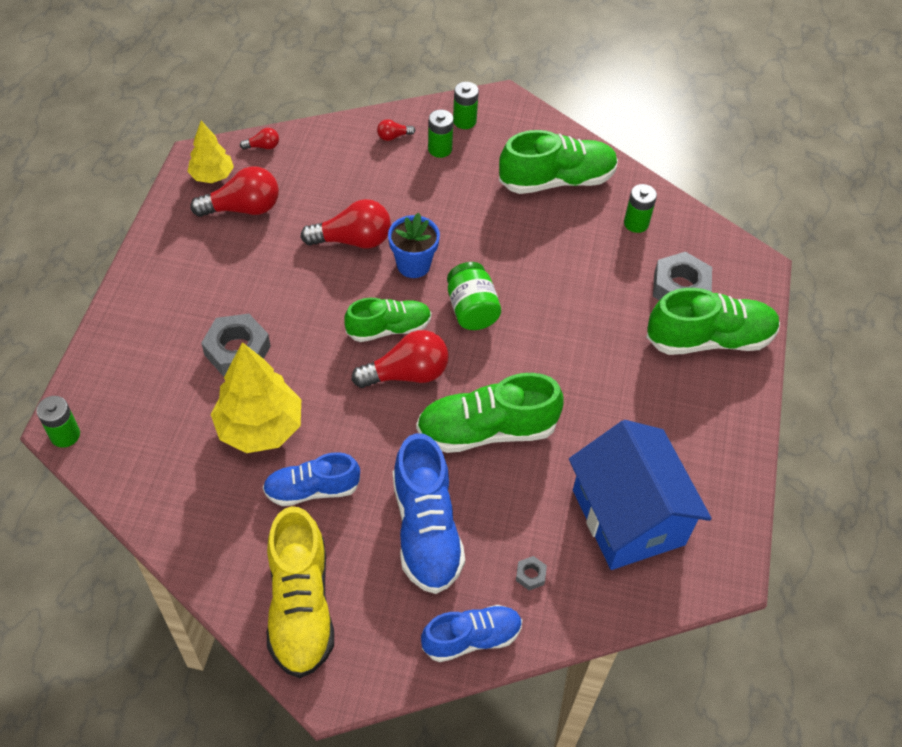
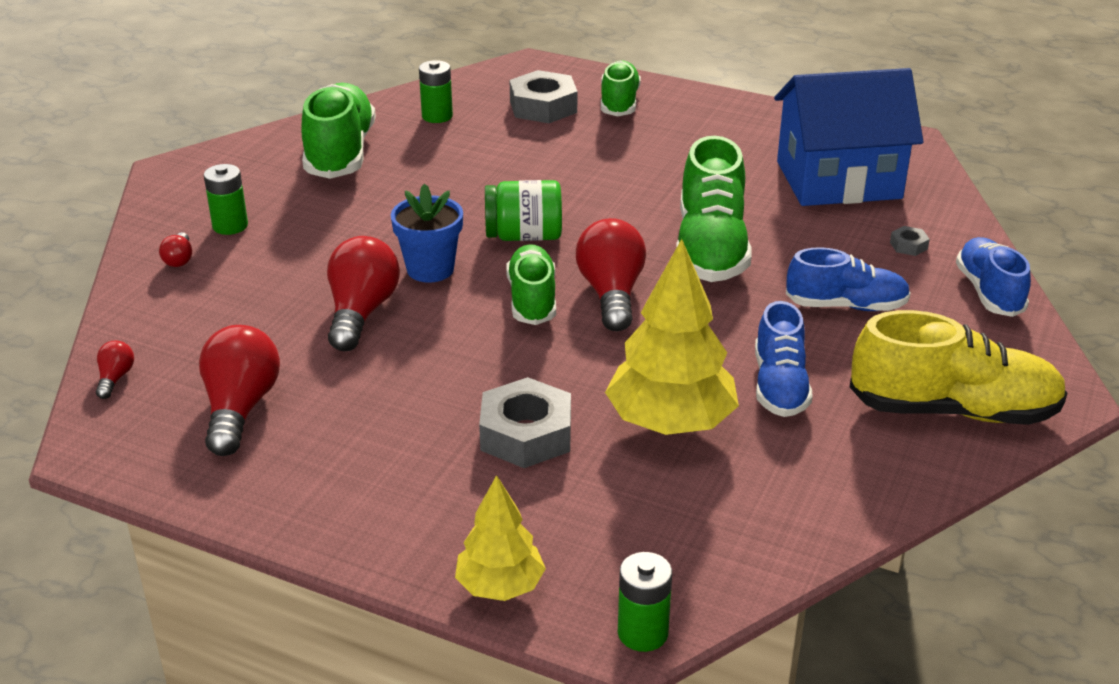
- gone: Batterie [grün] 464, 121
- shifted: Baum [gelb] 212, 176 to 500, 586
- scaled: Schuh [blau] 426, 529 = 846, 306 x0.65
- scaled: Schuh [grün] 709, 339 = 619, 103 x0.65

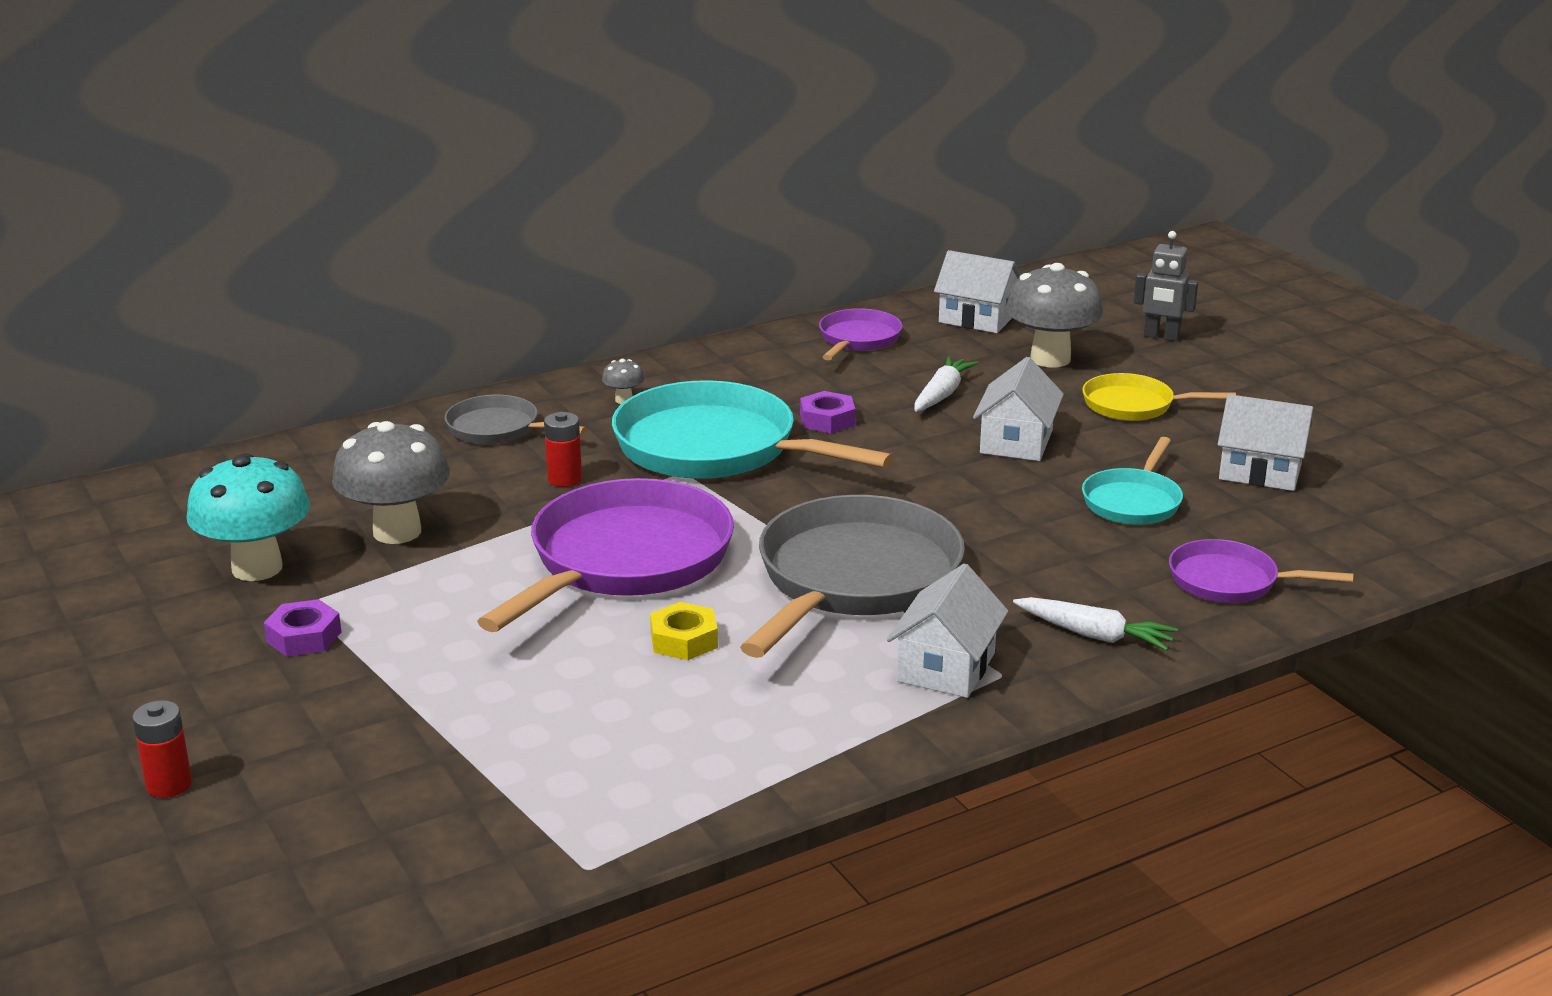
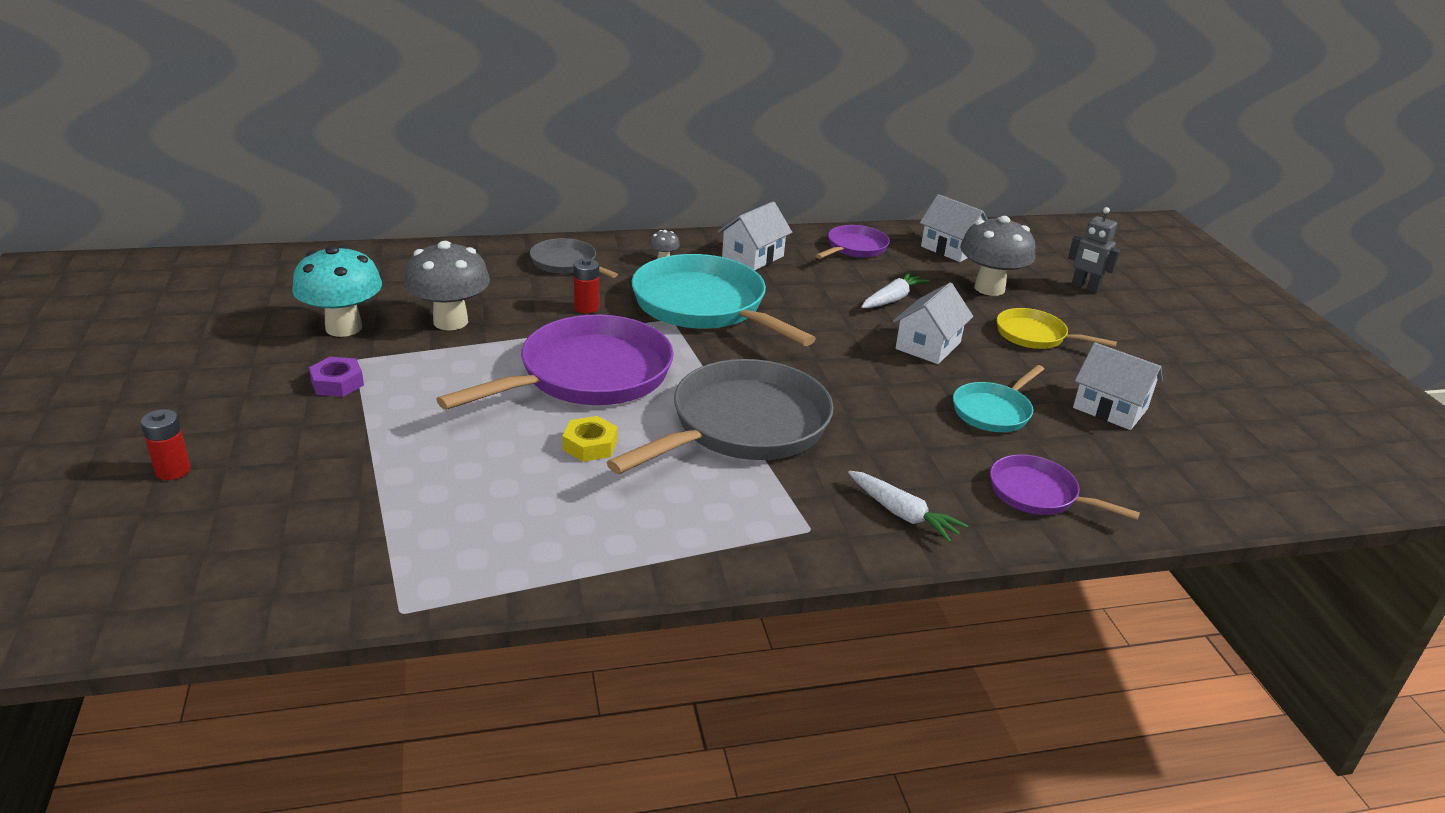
- gone: Sechskantmutter [lila] 827, 420
- shifted: Haus [weiß] 946, 667 to 753, 257

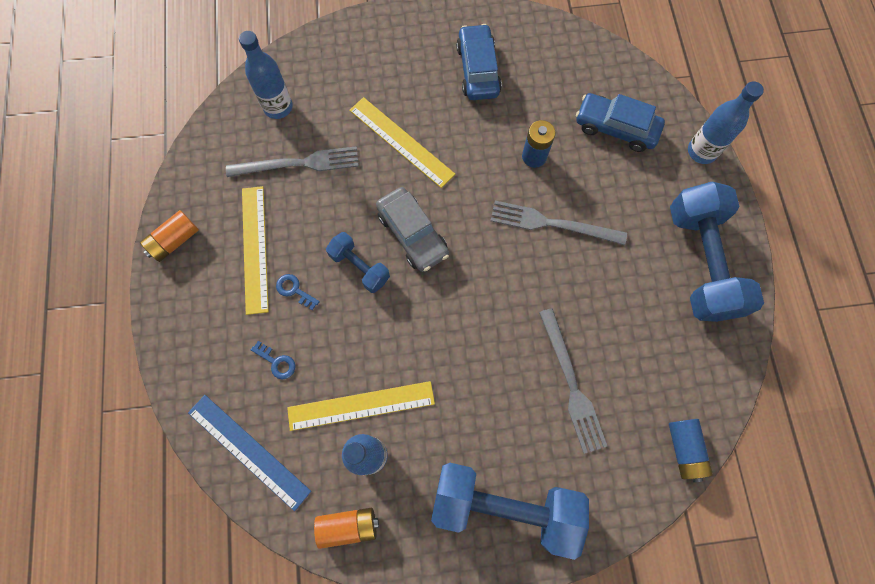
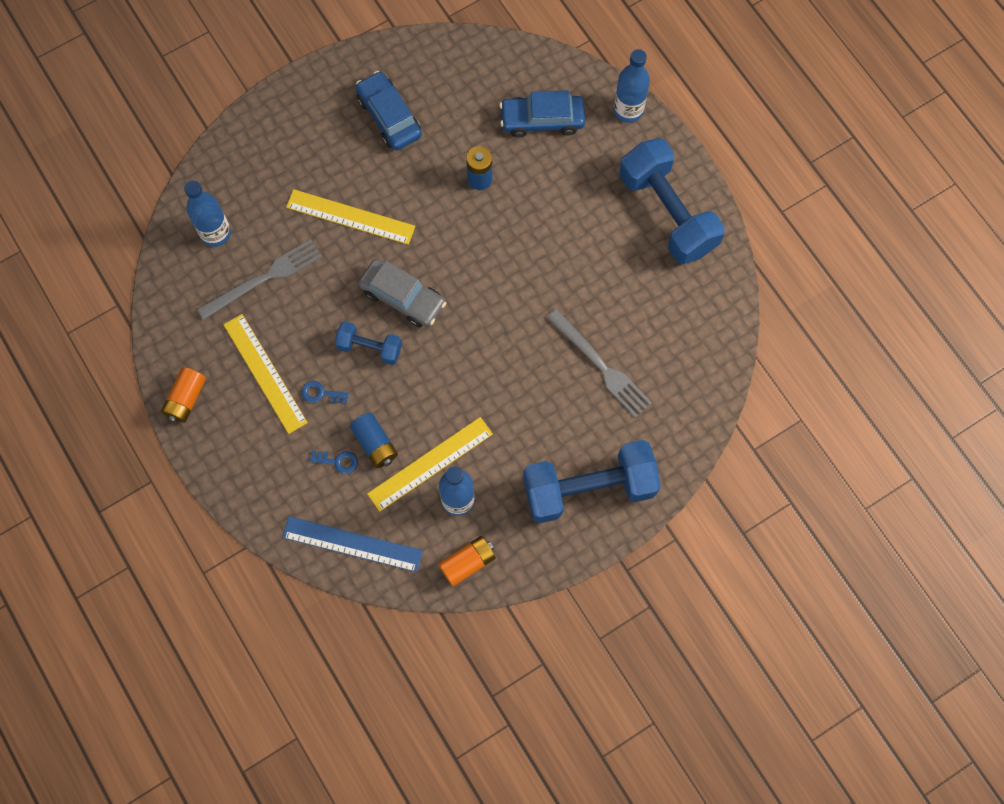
- gone: Gabel [grau] 552, 224
- shifted: Batterie [blau] 684, 449 to 375, 444

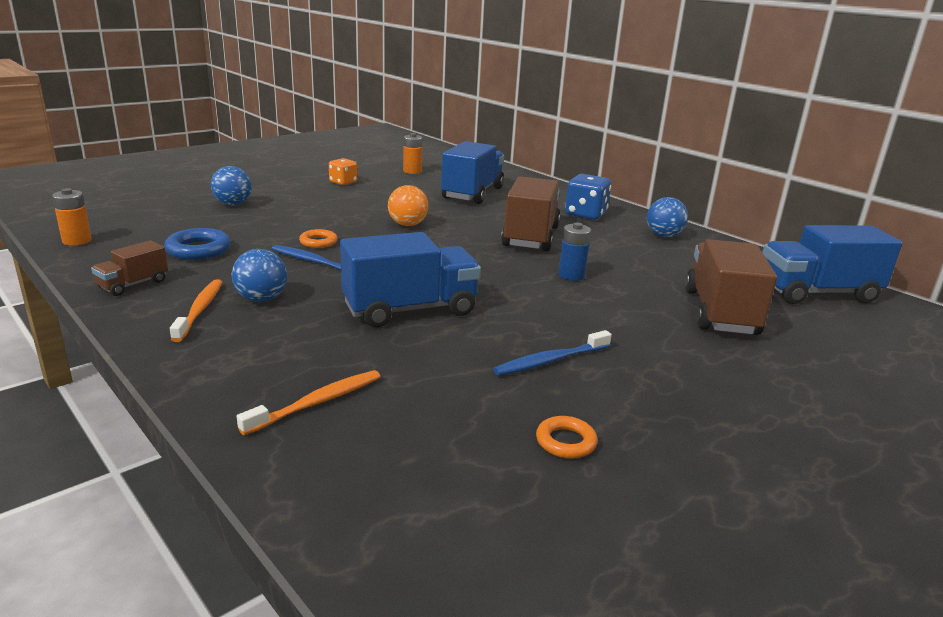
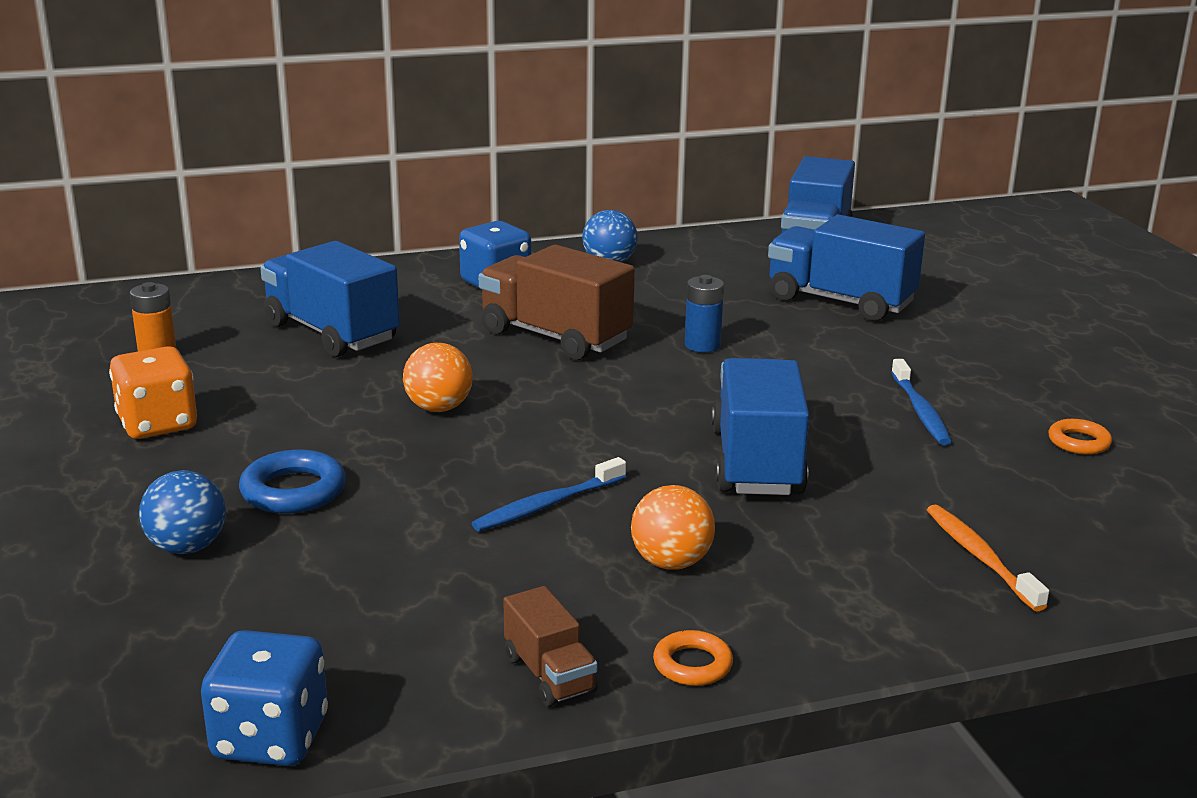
- gone: Zahnbürste [orange] 200, 310
- shifted: Ring [blau] 198, 250 to 293, 491
- shifted: Ring [orange] 318, 242 to 692, 664
- swapped: Batterie [orange] 77, 241 to Spielwürfel [blau] 270, 738
- repainted: Ball [blau] 261, 299 to Ball [orange] 671, 562
- repainted: Lastwagen [braun] 720, 312 to Lastwagen [blau] 840, 301
- scaled: Spielwürfel [orange] 343, 182 = 157, 424 x1.56

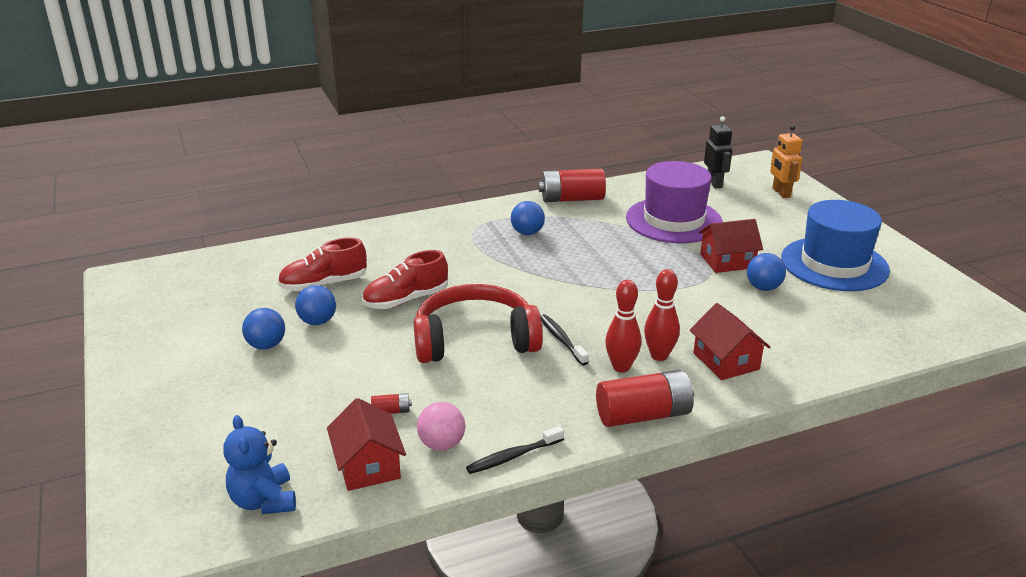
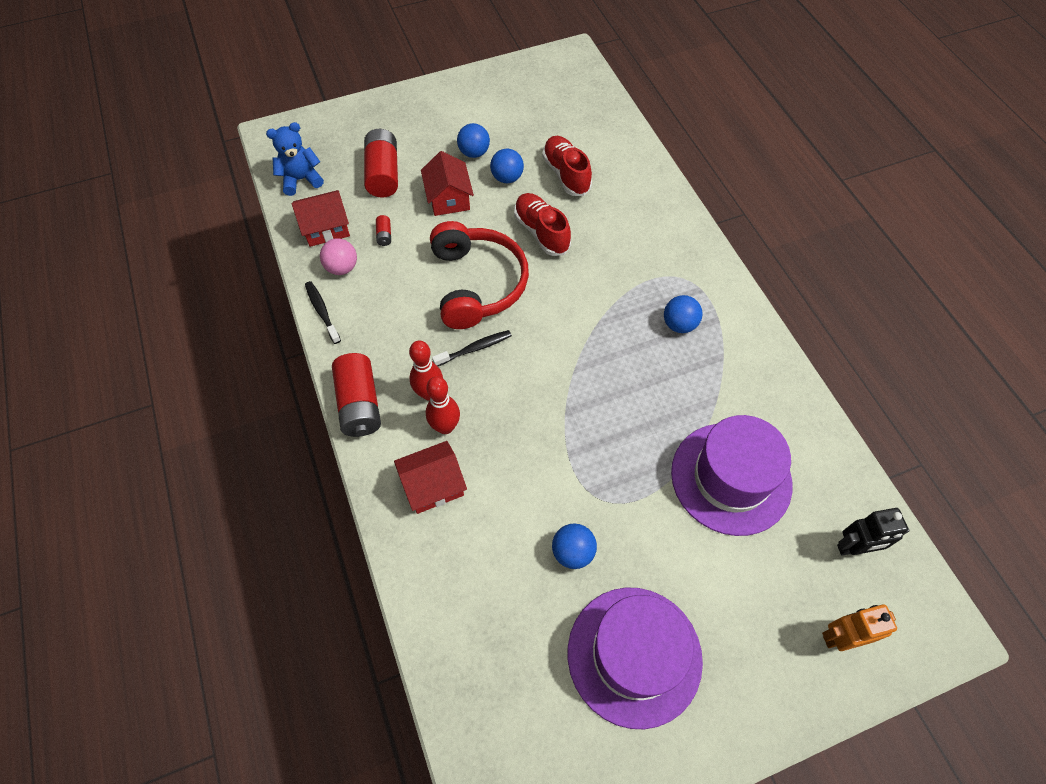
- shifted: Batterie [rot] 571, 199 to 383, 174
- shifted: Haus [rot] 727, 261 to 448, 198
- repainted: Hut [blau] 834, 264 to Hut [lila] 634, 655

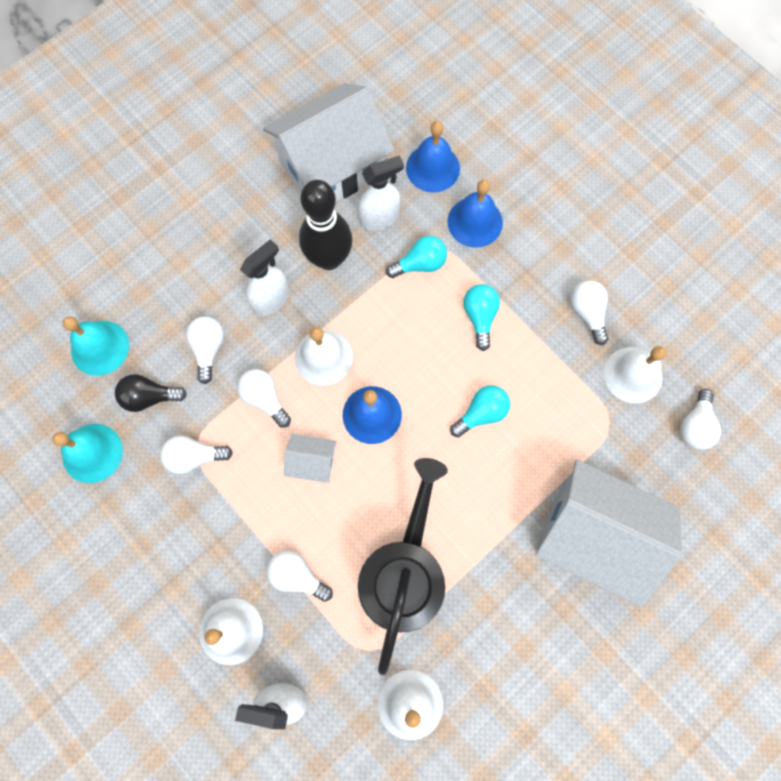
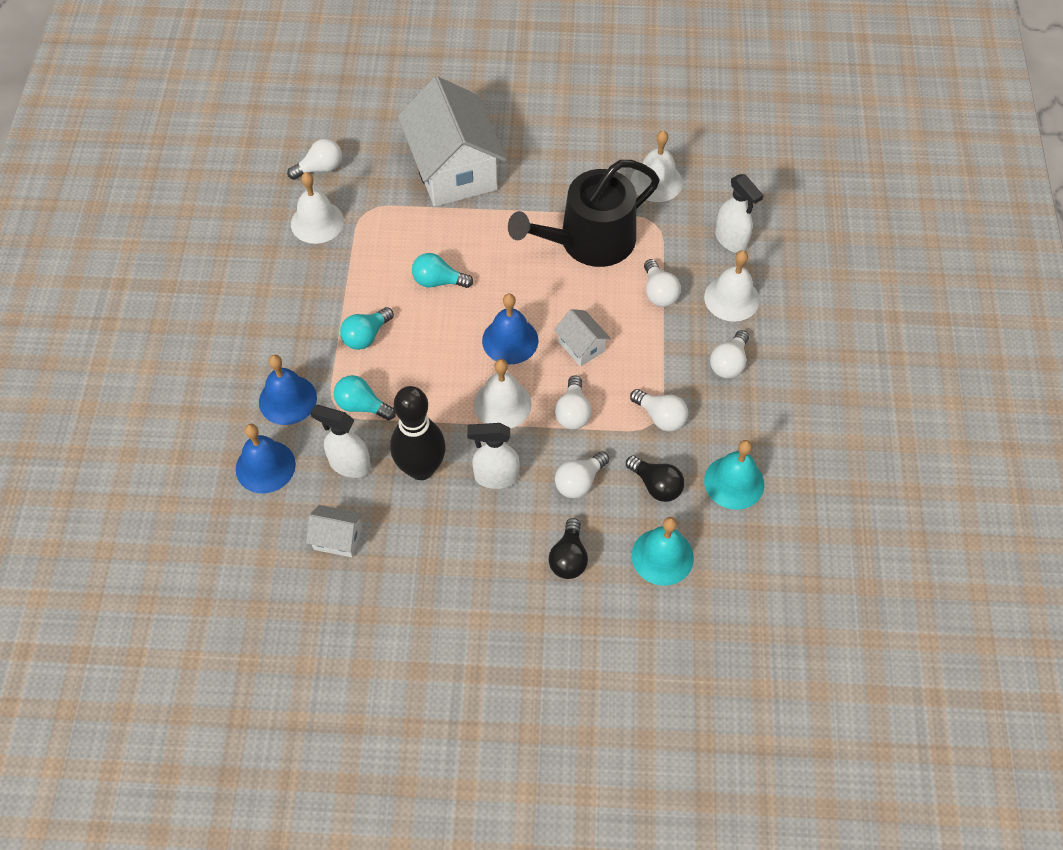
- new: Glühbirne [schwarz] 568, 558
- shifted: Glühbirne [weiß] 587, 313 to 729, 363
- scaled: Haus [weiß] 332, 167 = 337, 538 x0.43

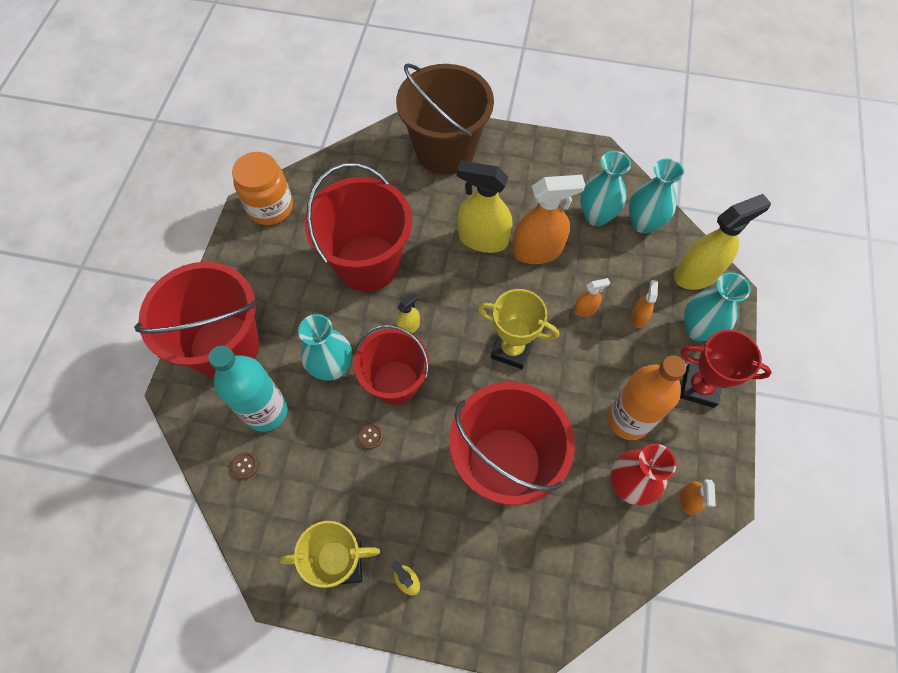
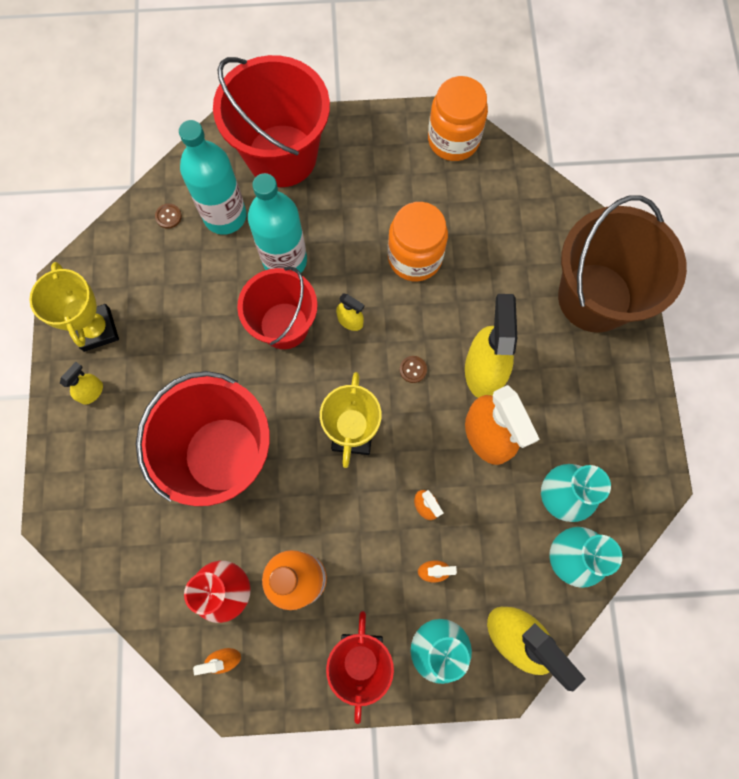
- shifted: Knopf [braun] 370, 436 to 413, 369
- swapped: Vase [türkis] 332, 367 to Flasche [türkis] 285, 260
- swapped: Eimer [rot] 367, 263 to Einmachglas [orange] 415, 257

